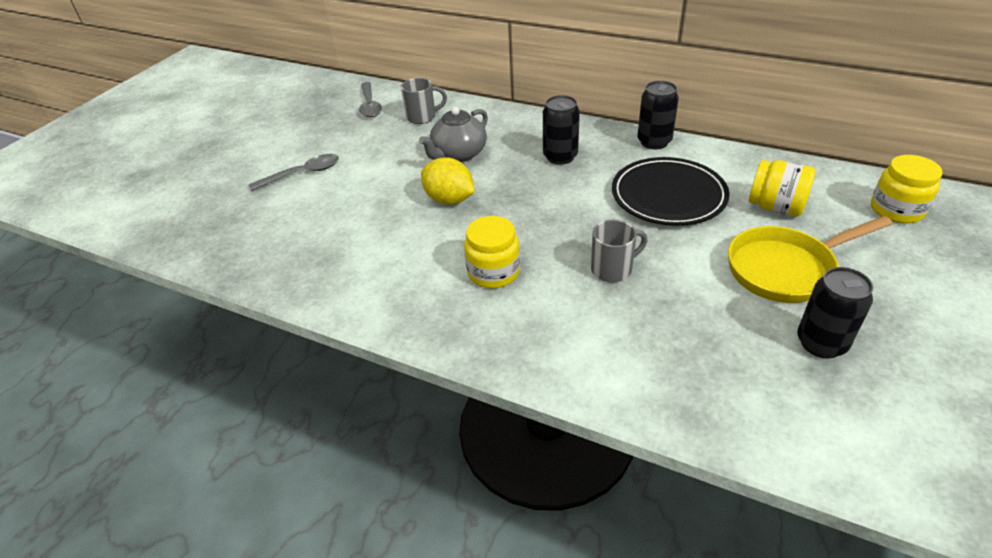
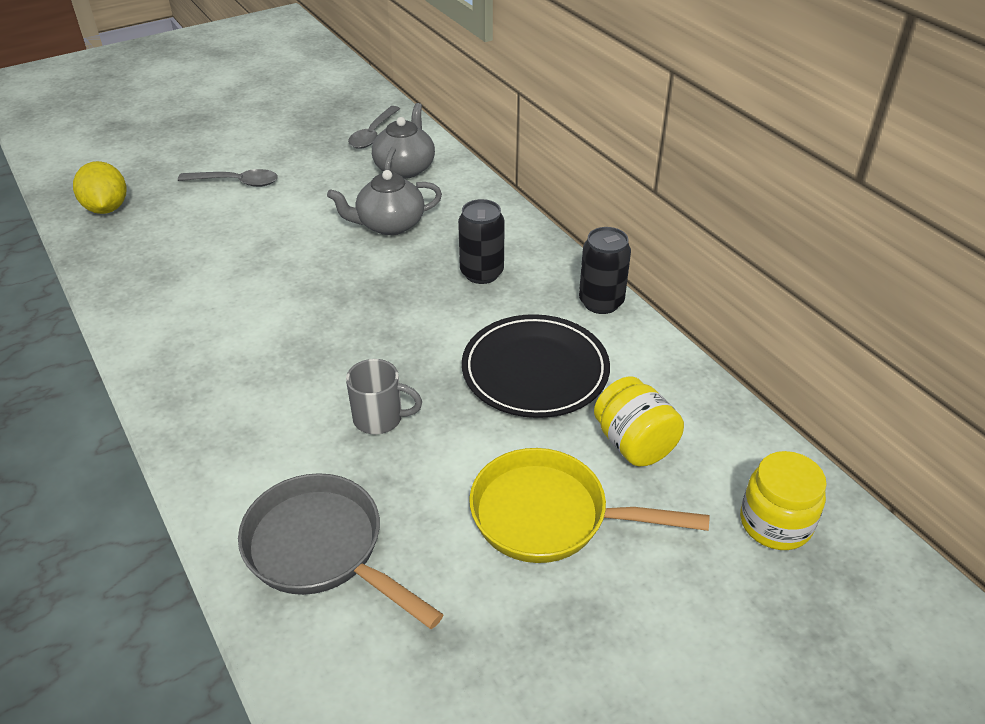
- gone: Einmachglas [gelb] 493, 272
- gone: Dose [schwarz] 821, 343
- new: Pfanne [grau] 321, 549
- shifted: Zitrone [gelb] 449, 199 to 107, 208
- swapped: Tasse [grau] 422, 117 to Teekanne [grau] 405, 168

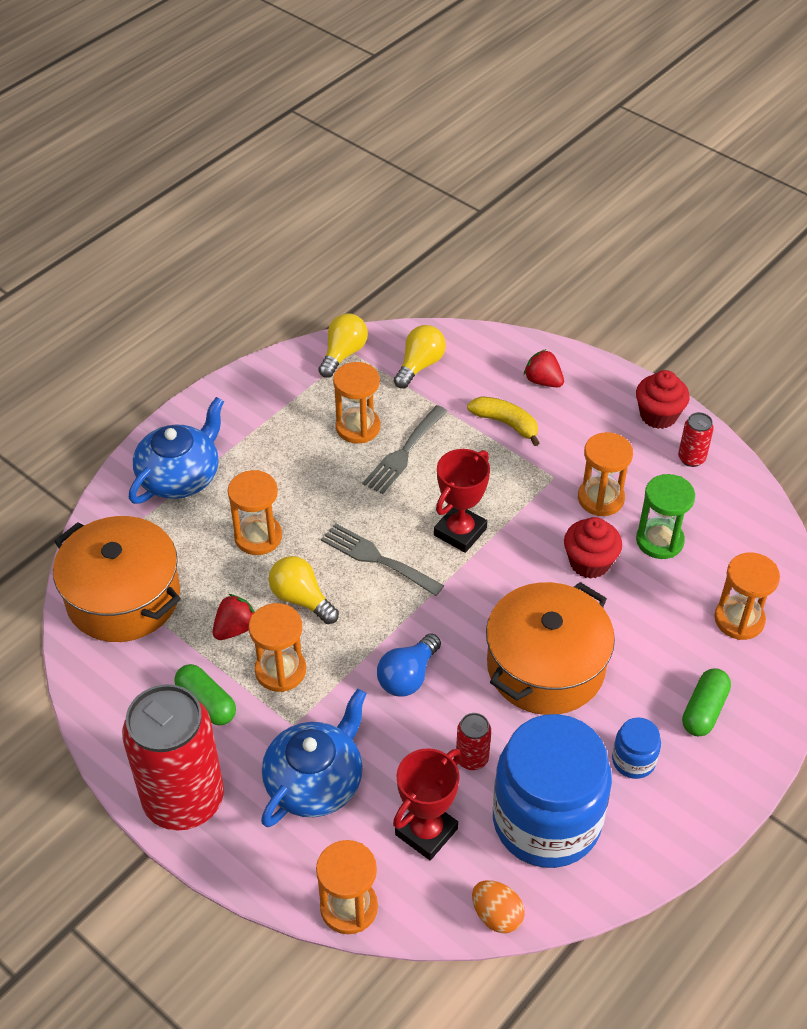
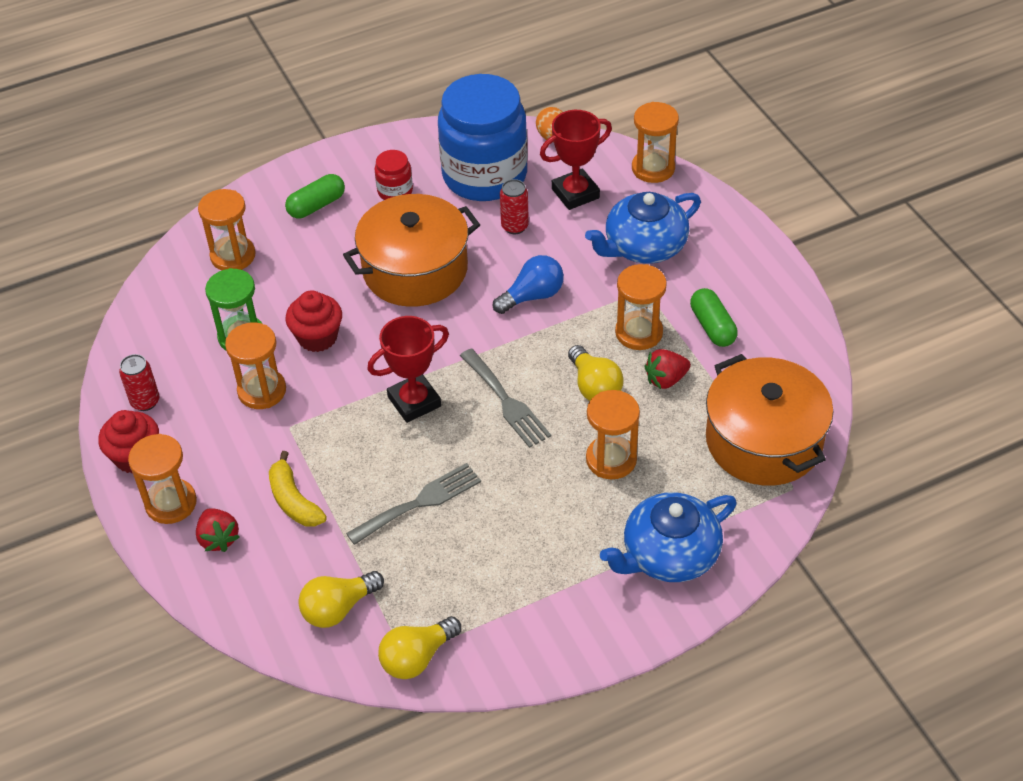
- gone: Dose [rot] 184, 800
- shifted: Sanduhr [orange] 358, 427 to 171, 503
- repainted: Einmachglas [blau] 633, 760 to Einmachglas [rot] 395, 191

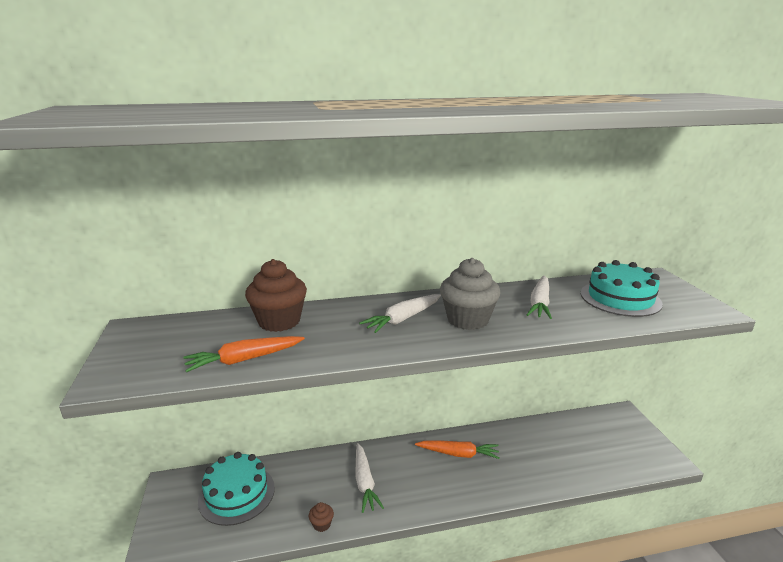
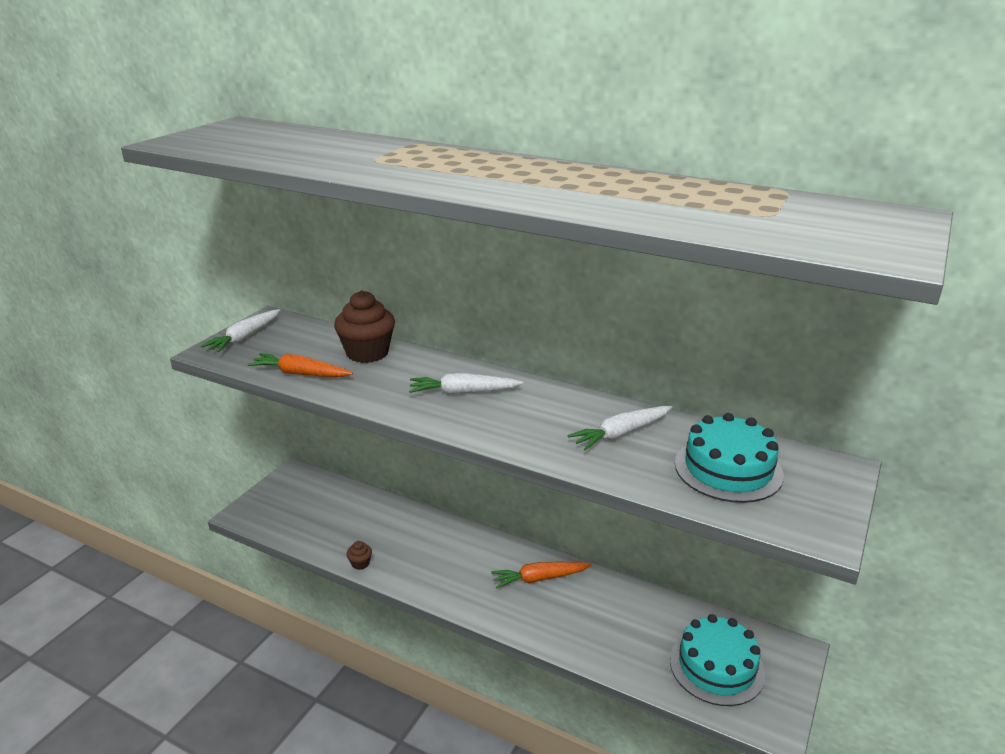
- gone: Muffin [grau] 467, 320
- shifted: Kuchen [türkis] 237, 494 to 716, 666
- shifted: Karotte [weiß] 364, 482 to 245, 337
- rotated: Karotte [orange] 458, 454 = 539, 578 120 degrees clockwise

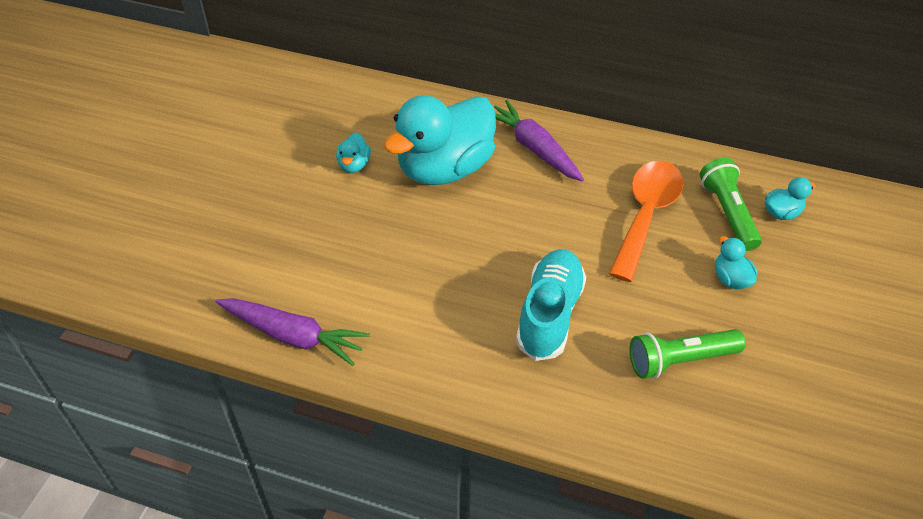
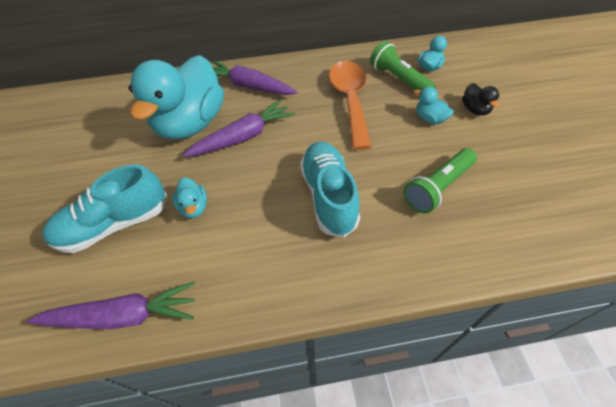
- new: Schuh [türkis] 115, 224
- new: Karotte [lila] 244, 137
- new: Ente [schwarz] 475, 109
- shifted: Ente [türkis] 354, 165 to 194, 207

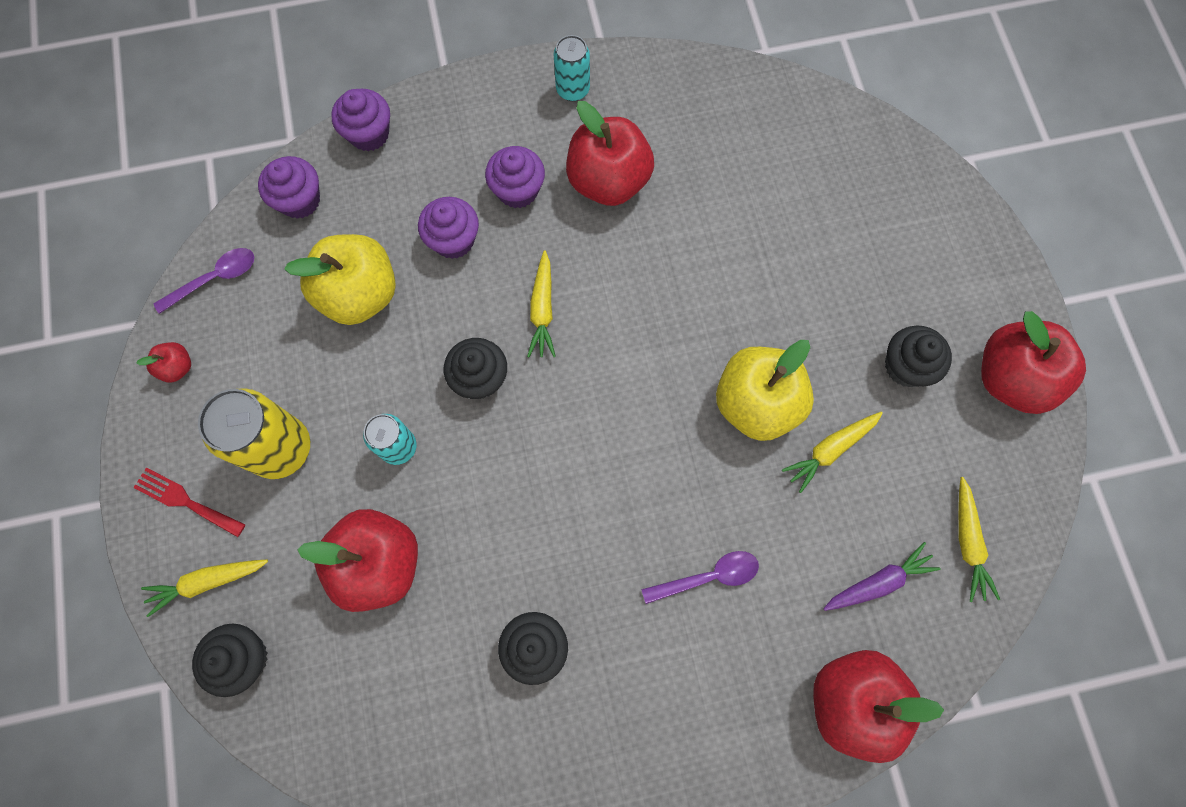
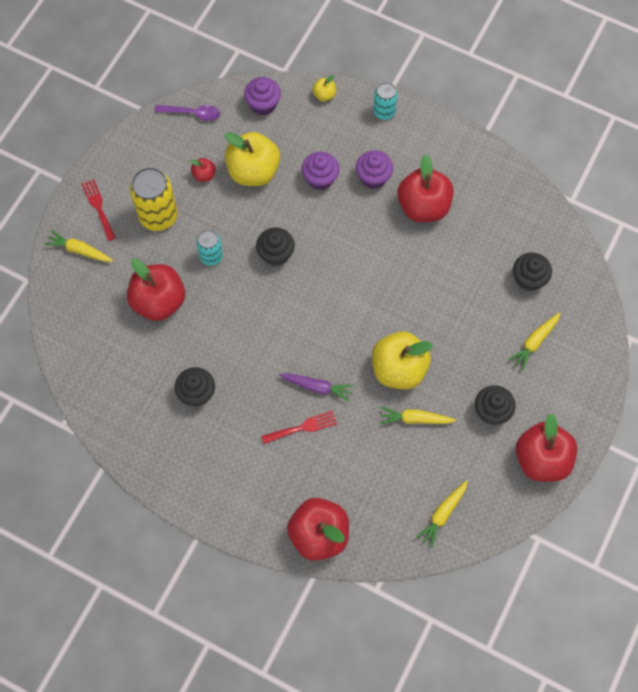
- shifted: Apfel [rot] 177, 367 to 204, 175
- shifted: Muffin [schwarz] 244, 658 to 528, 279
- shifted: Karotte [gelb] 542, 309 to 535, 342
- shifted: Dose [türkis] 572, 89 to 384, 112
- shifted: Karotte [lila] 878, 582 to 317, 387
- swapped: Muffin [lila] 369, 134 to Apfel [gelb] 324, 95
- swapped: Löffel [lila] 708, 576 to Gabel [rot] 302, 427

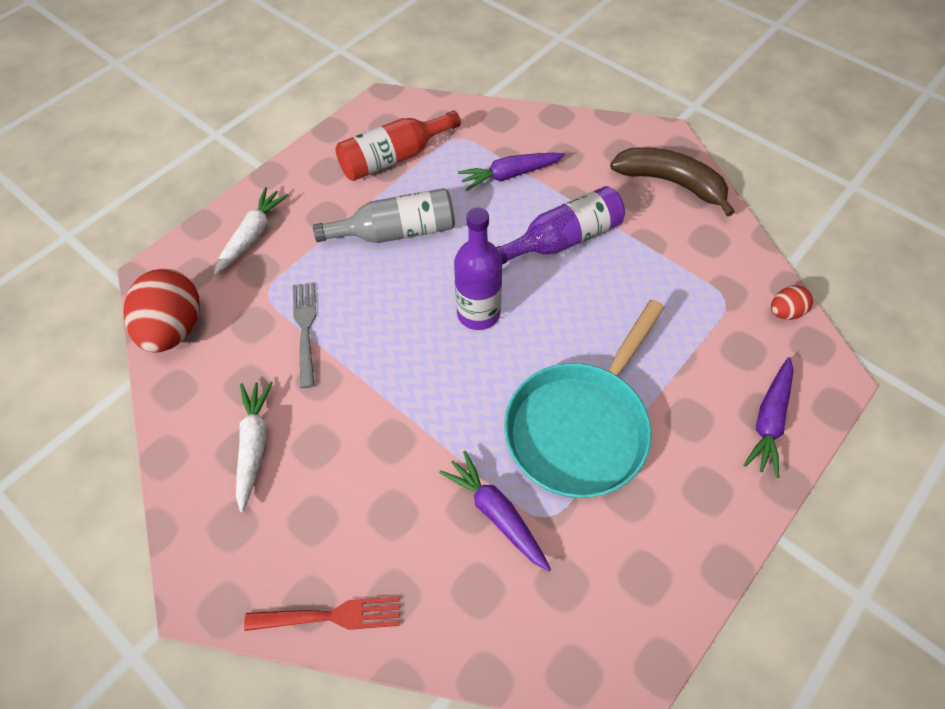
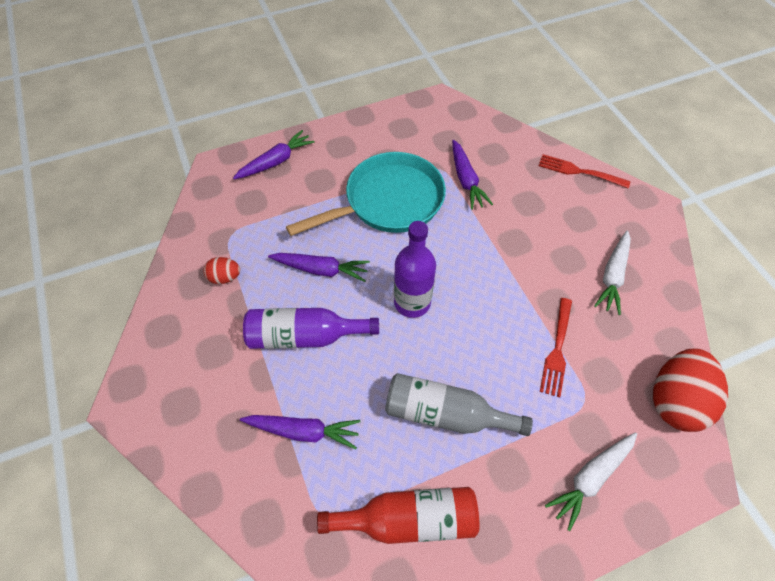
- gone: Banane [braun] 671, 183
- new: Karotte [lila] 321, 270
- shifted: Ei [rot] 785, 312 to 225, 277
- repainted: Gabel [grau] 305, 330 to Gabel [rot] 557, 349

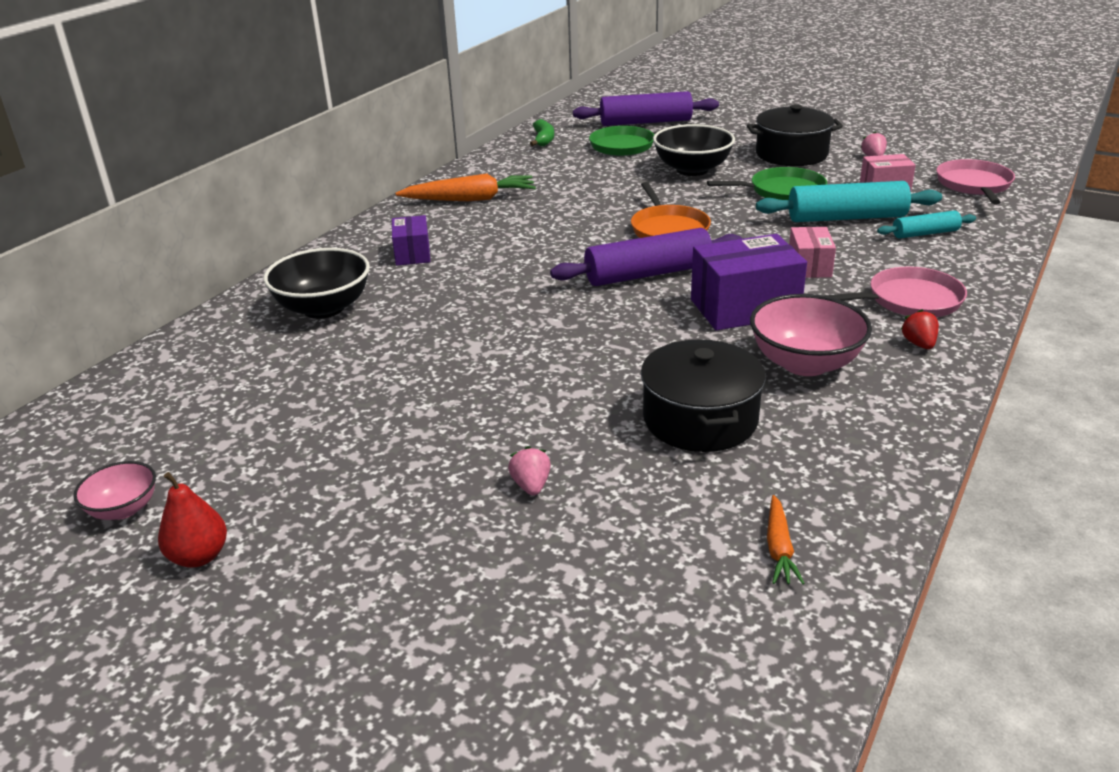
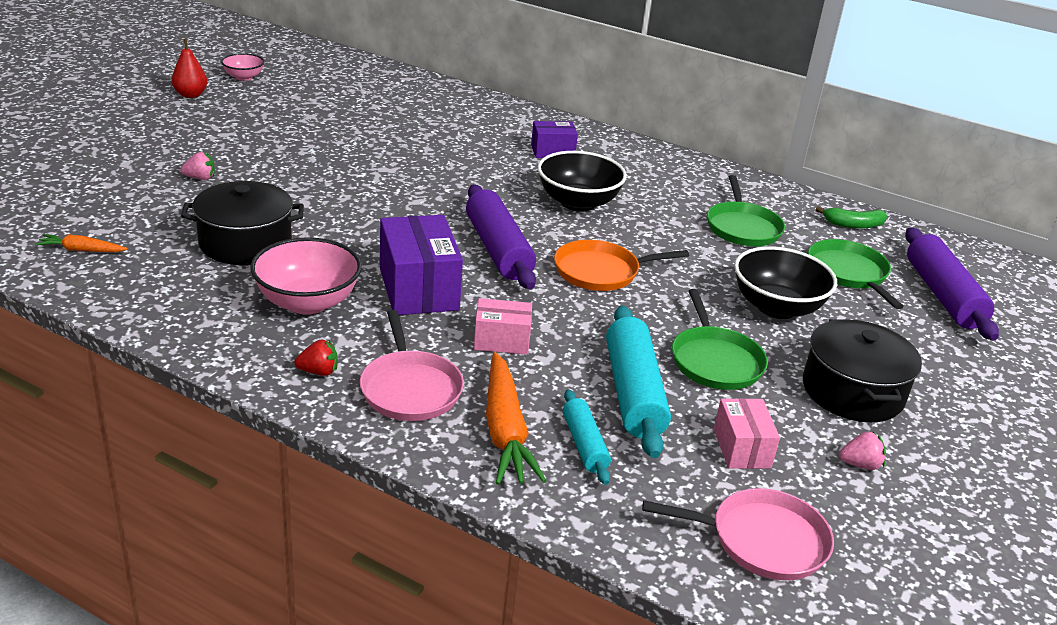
- new: Pfanne [grün] 742, 227
- shifted: Schüssel [schwarz] 323, 308 to 578, 203
- shifted: Karotte [orange] 470, 199 to 505, 431

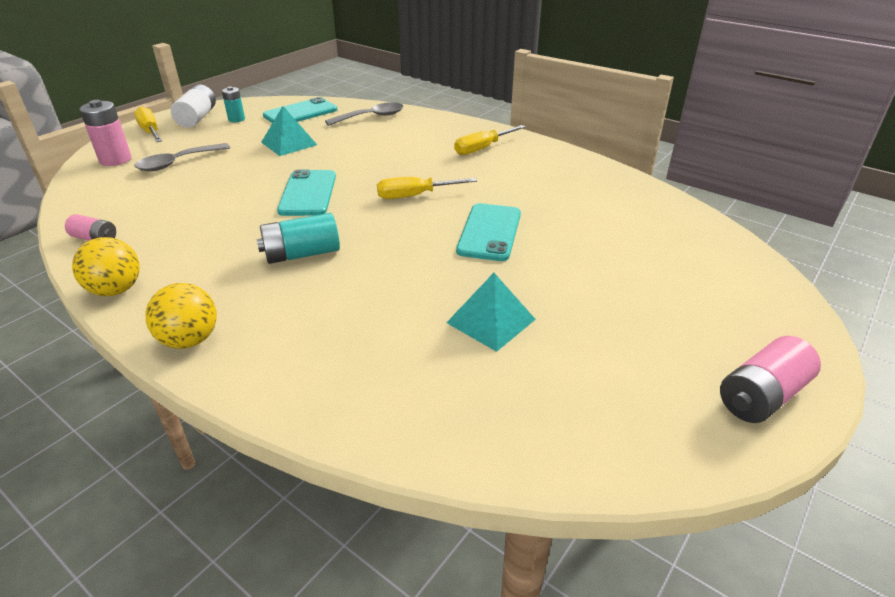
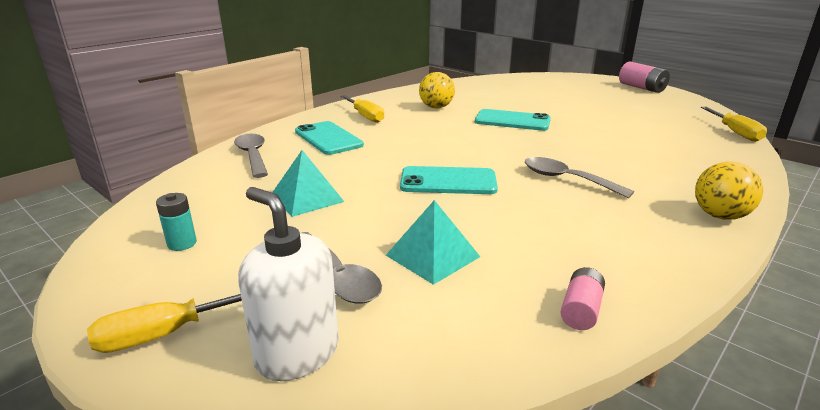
- gone: Batterie [weiß] 197, 118
- shifted: Ball [gelb] 116, 290 to 436, 107
- shifted: Handy [türkis] 300, 113 to 328, 138
- shifted: Schraubenzieher [gelb] 415, 196 to 734, 132
- shifted: Pyramide [türkis] 491, 321 to 433, 256
- swapped: Batterie [rosa] 115, 160 to Seifenspender [weiß] 297, 353
- swapped: Batterie [türkis] 302, 254 to Löffel [grau] 566, 179

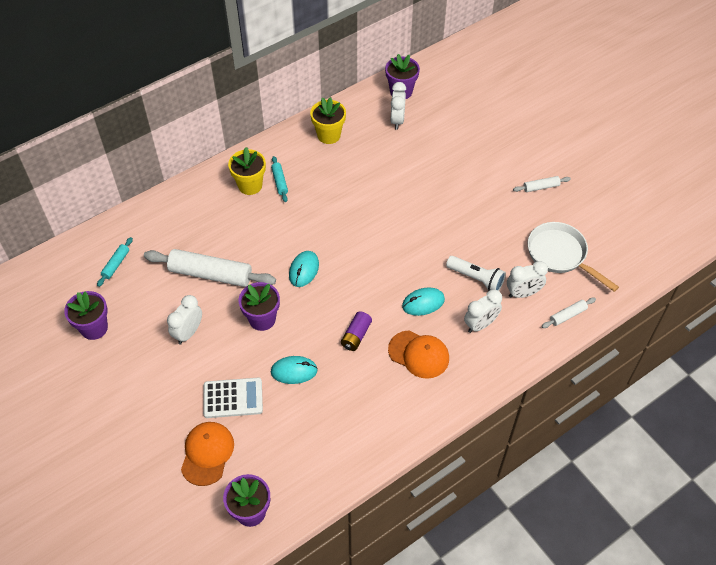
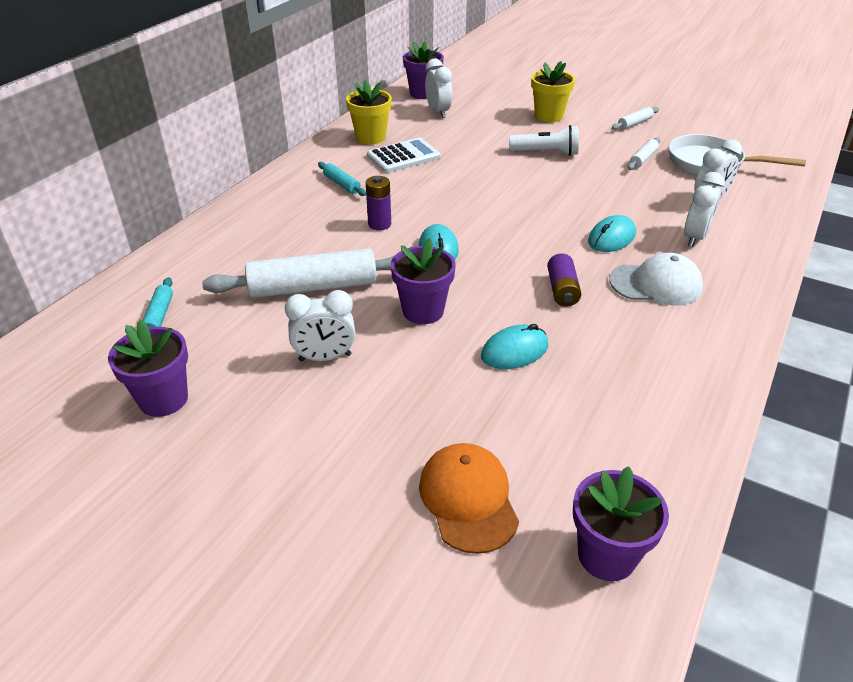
- new: Batterie [lila] 379, 224
- shifted: Taschenrechner [weiß] 233, 398 to 403, 156
- shifted: Blumentopf [gelb] 250, 185 to 548, 116
- shifted: Taschenlampe [weiß] 476, 278 to 546, 153
- shifted: Nudelholz [weiß] 568, 315 to 643, 159
- repainted: Kappe [orange] 419, 354 to Kappe [weiß] 656, 284
- rotated: Wecker [weiß] 188, 332 = 325, 357 105 degrees counterclockwise

